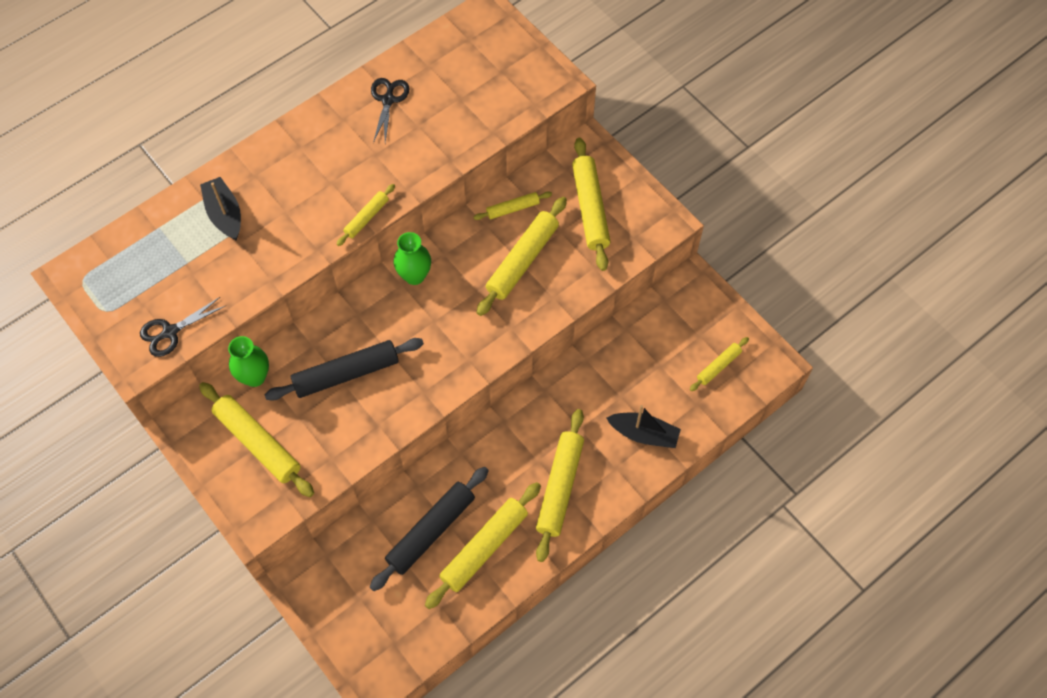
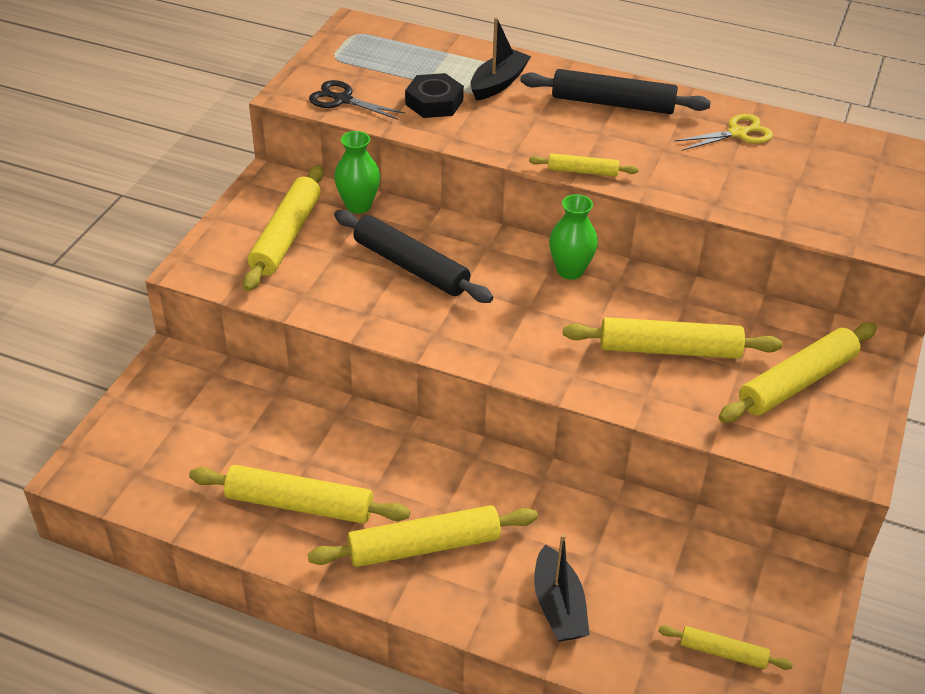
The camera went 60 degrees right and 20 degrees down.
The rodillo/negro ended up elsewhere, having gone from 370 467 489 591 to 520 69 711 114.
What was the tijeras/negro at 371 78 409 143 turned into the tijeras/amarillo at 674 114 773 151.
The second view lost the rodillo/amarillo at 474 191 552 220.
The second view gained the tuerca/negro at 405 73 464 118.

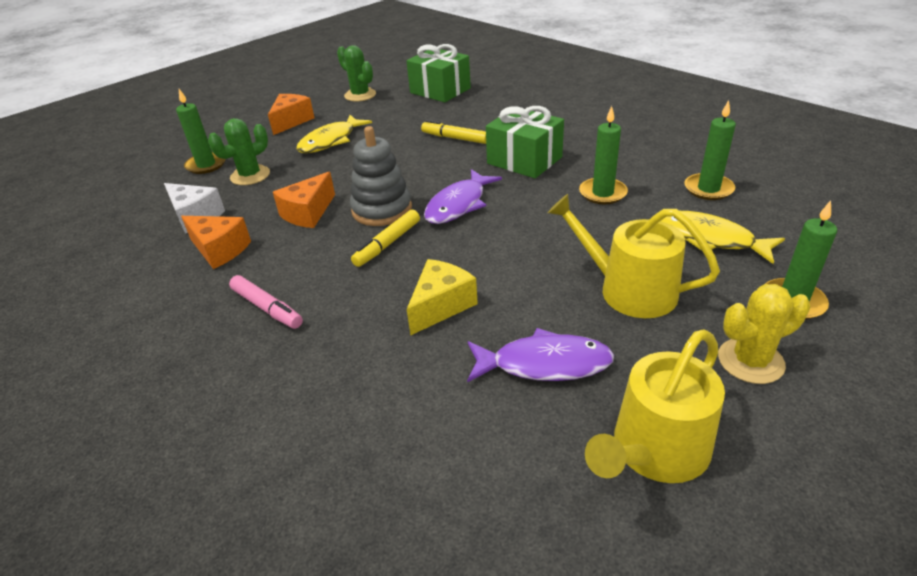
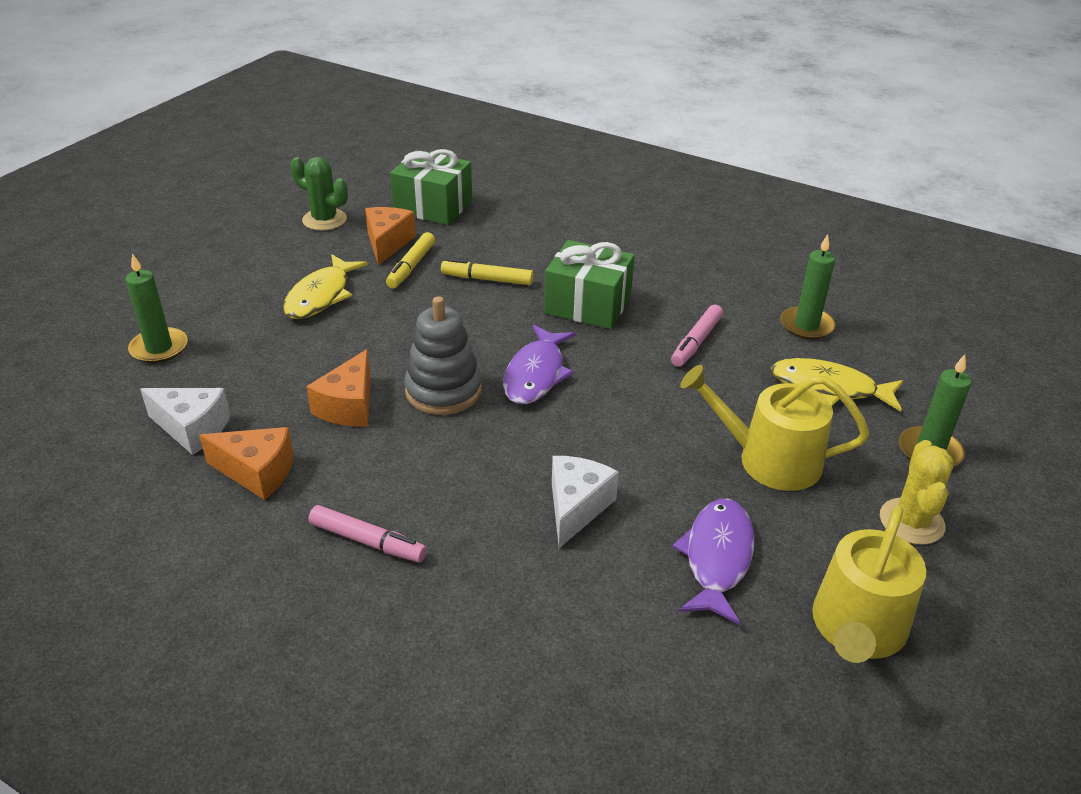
The camera went 20 degrees left and 0 degrees up.
The second view lost the cactus/verde at 208 118 270 185.
The queso/naranja ended up elsewhere, having gone from 268 94 314 135 to 365 207 416 266.
The rotulador/amarillo ended up elsewhere, having gone from 351 210 420 267 to 386 232 435 288.
What was the queso/amarillo at 407 259 478 335 turned into the queso/blanco at 552 456 619 548.
The pez/morado at 467 328 614 383 ended up facing another way, 60 degrees counterclockwise from before.
Where the vela/verde stood at 579 106 628 204, the rotulador/rosa came to stand at 671 304 723 367.
The cactus/amarillo at 718 284 811 384 ended up facing another way, 45 degrees counterclockwise from before.

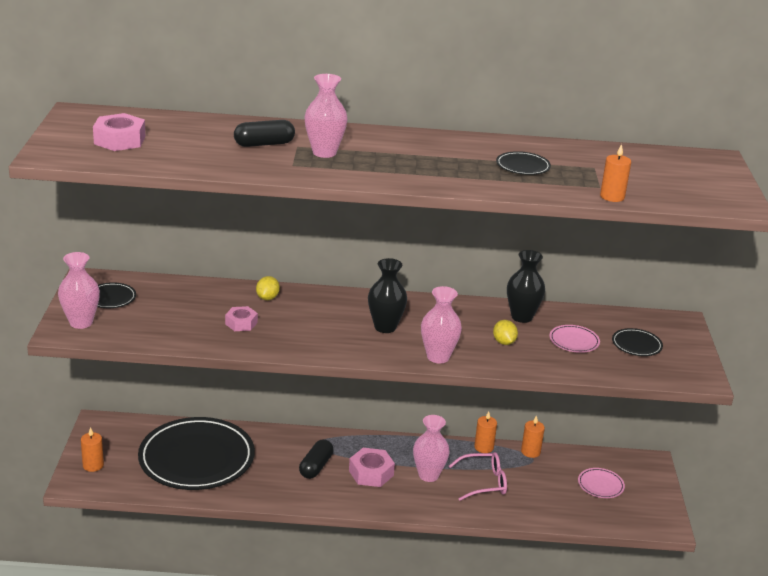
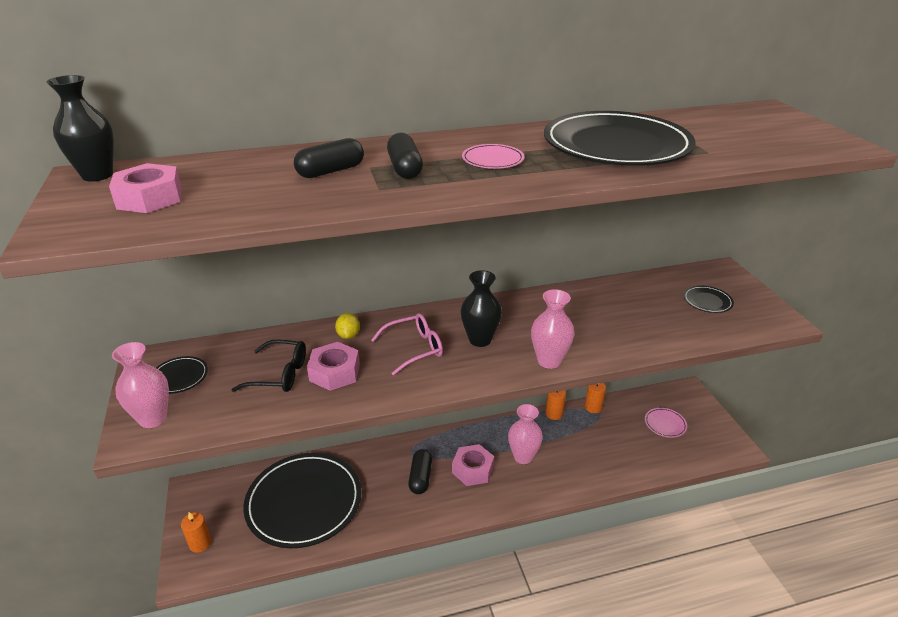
The camera went 15 degrees left and 5 degrees up.
The size of the tuerca/rosa at 225 306 258 331 changed by a factor of 1.53.
Where the florero/rosa stood at 305 74 347 158, the cápsula/negro came to stand at 387 133 423 179.
The gafas/rosa ended up elsewhere, having gone from 449 452 507 501 to 371 313 443 375.
The second view lost the limón/amarillo at 493 320 518 345.
The size of the plato/negro at 496 151 551 175 changed by a factor of 2.46.
The florero/negro ended up elsewhere, having gone from 507 250 545 323 to 47 75 114 182.
The plato/rosa ended up elsewhere, having gone from 549 325 600 353 to 462 144 525 169.
The second view lost the vela/naranja at 600 144 631 202.
The second view gained the gafas/negro at 231 340 306 392.

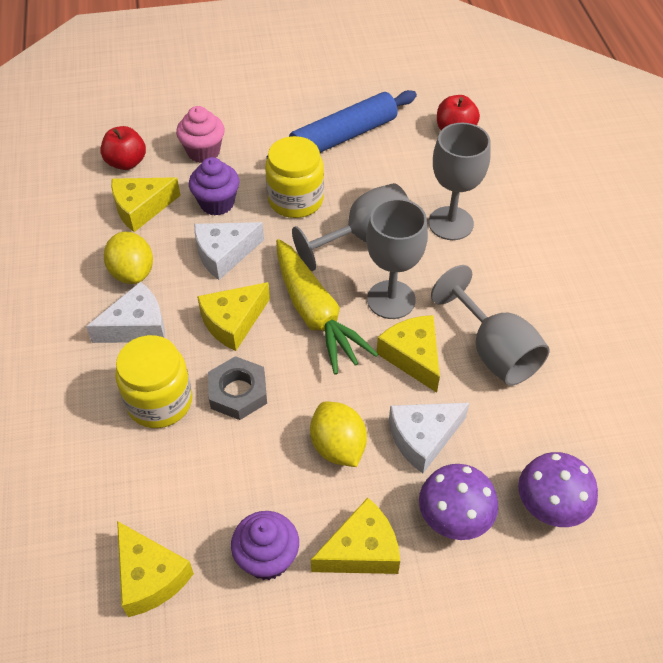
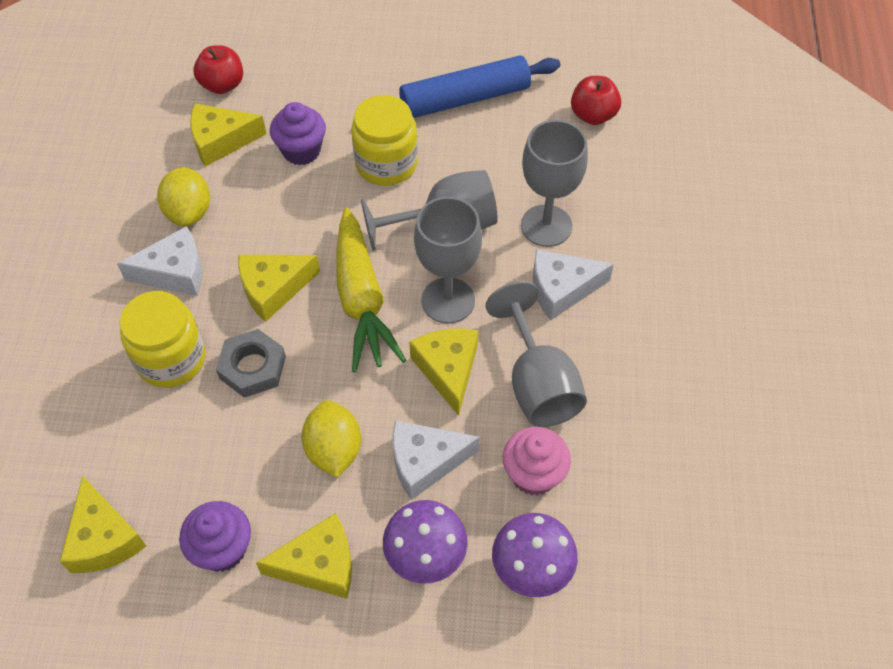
The camera went 15 degrees right and 5 degrees up.
The magdalena/rosa ended up elsewhere, having gone from 176 106 225 163 to 503 427 571 496.
The queso/blanco ended up elsewhere, having gone from 194 222 264 280 to 533 250 614 320.

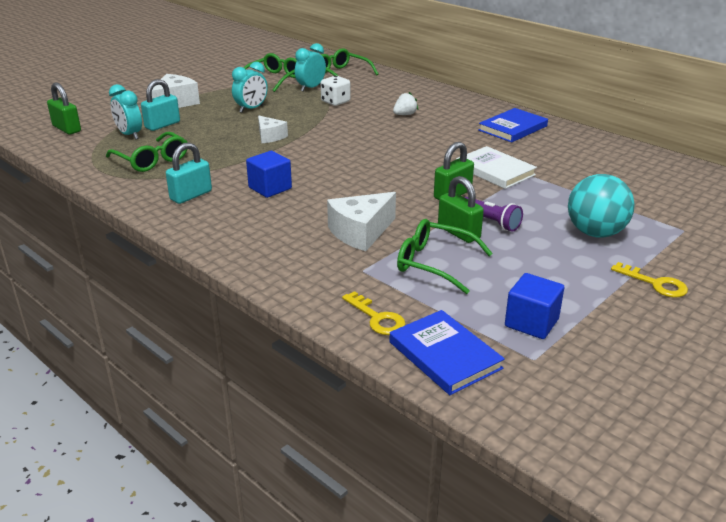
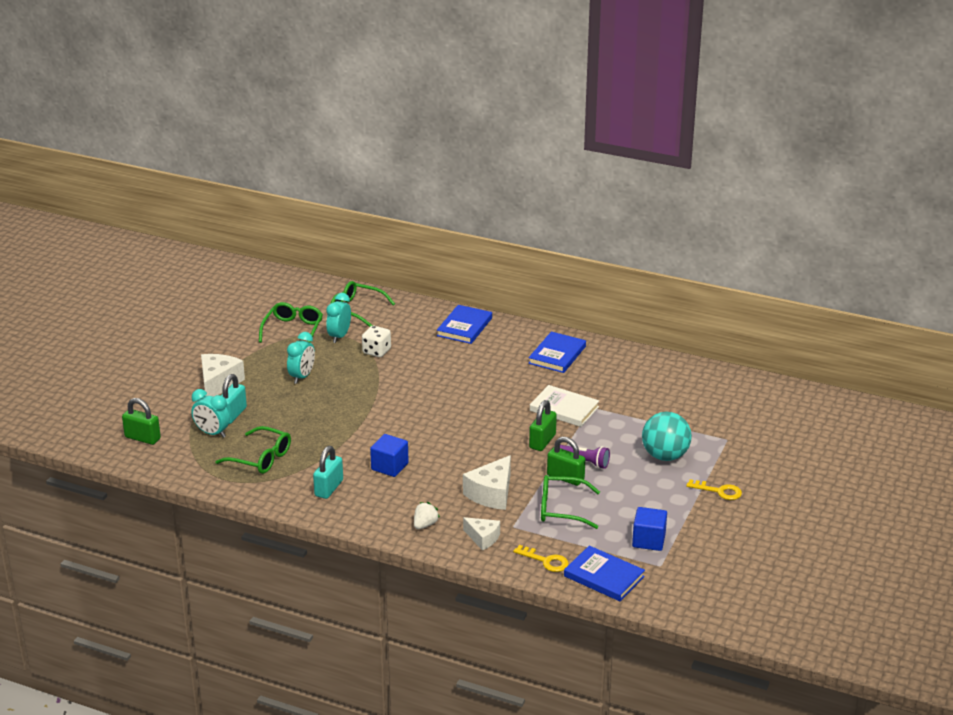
The camera went 20 degrees left and 0 degrees up.
The queso/blanco ended up elsewhere, having gone from 258 115 288 143 to 463 517 500 550.
The fresa/blanco ended up elsewhere, having gone from 393 92 418 115 to 414 502 440 529.
The second view gained the libro/azul at 437 305 492 344.

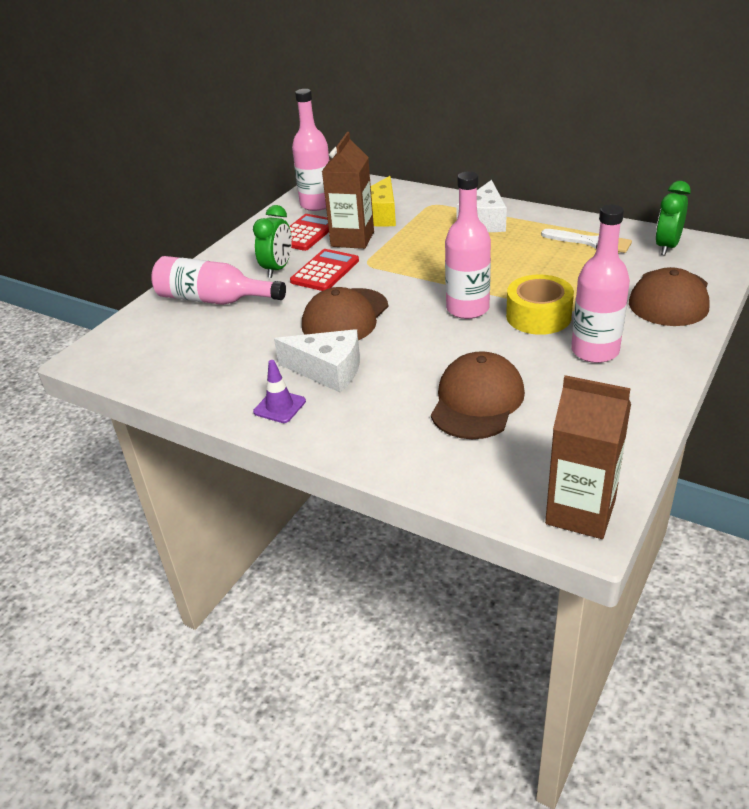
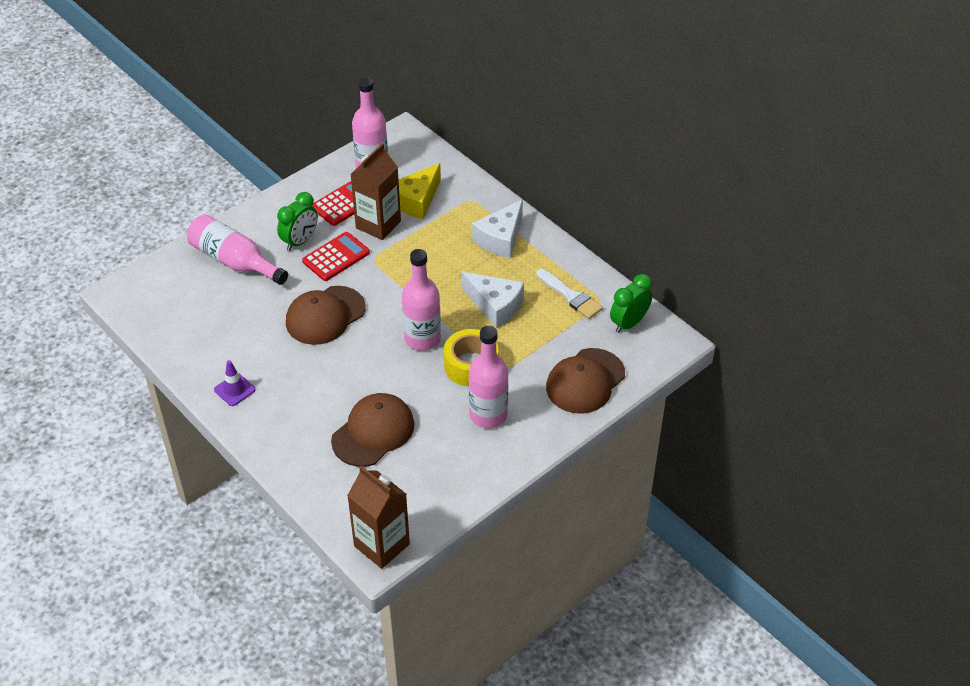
The camera went 15 degrees right and 10 degrees up.
The queso/blanco ended up elsewhere, having gone from 274 329 360 392 to 462 272 524 328.

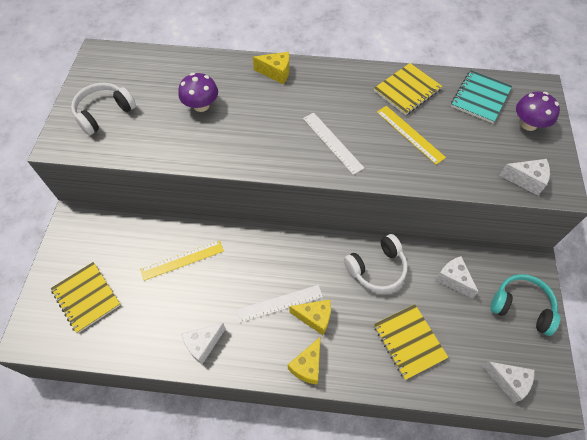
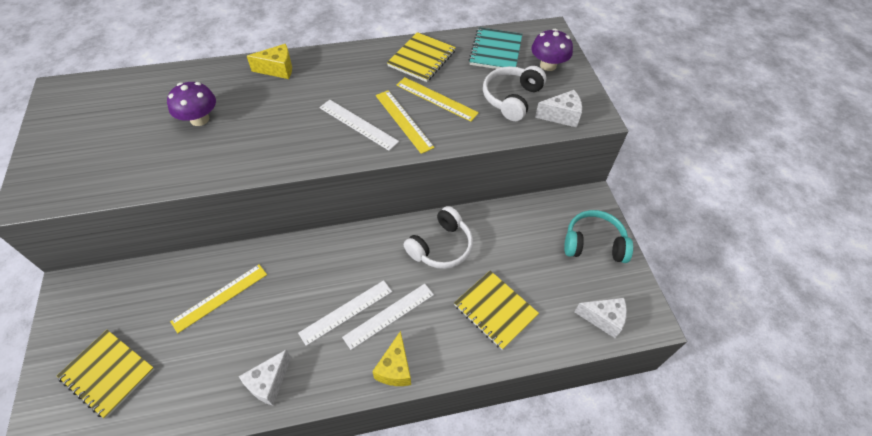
The camera went 20 degrees left and 5 degrees down.
The auriculares/blanco ended up elsewhere, having gone from 71 83 136 135 to 483 66 546 121.
Where the queso/amarillo stood at 289 300 331 335, the regla/blanco came to stand at 342 284 434 350.
The second view lost the queso/blanco at 436 256 479 299.
The second view gained the regla/amarillo at 376 90 435 154.

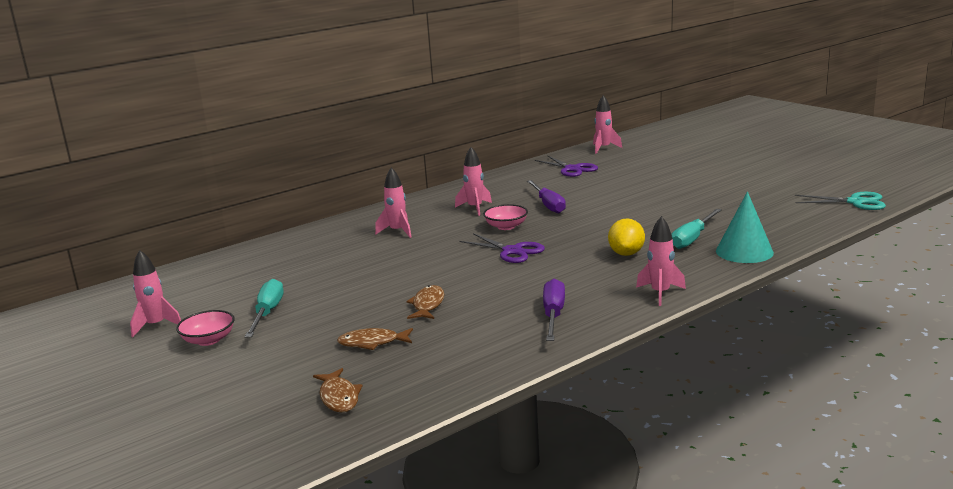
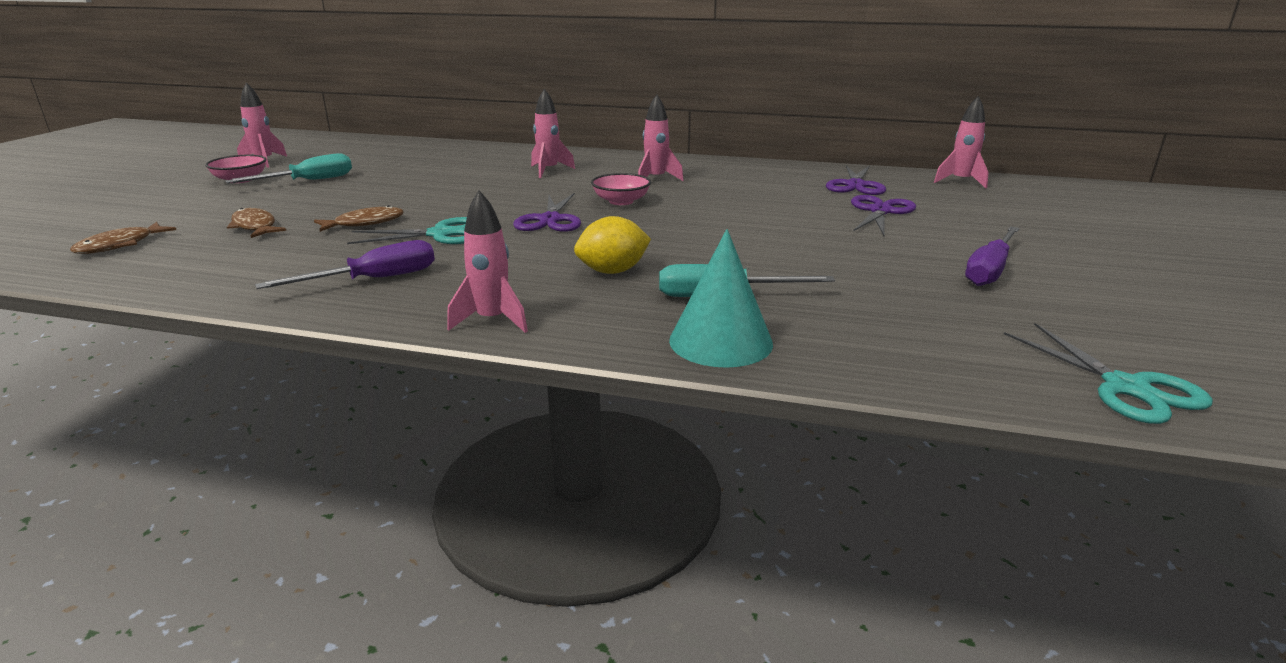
The camera went 50 degrees right and 5 degrees up.
The destornillador/morado ended up elsewhere, having gone from 527 180 566 213 to 965 226 1020 286.
The second view gained the tijeras/turquesa at 347 217 467 244.
The second view gained the tijeras/morado at 851 195 916 236.

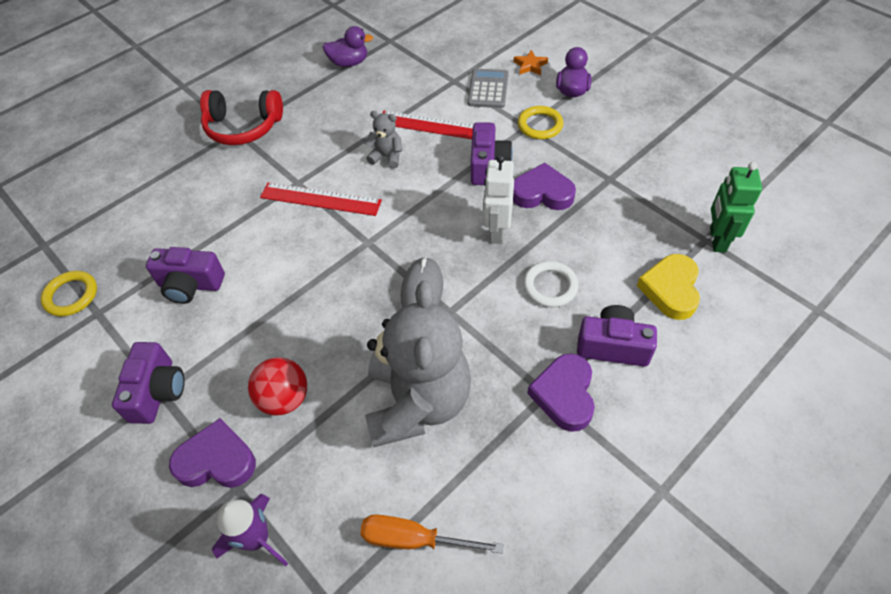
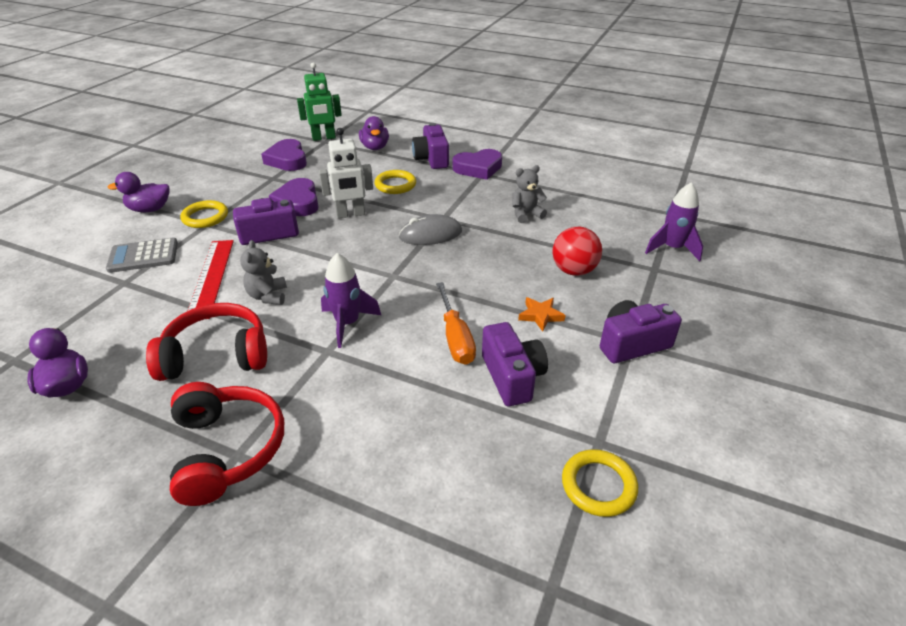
The camera went 115 degrees left and 15 degrees down.
The corazón/morado ended up elsewhere, having gone from 169 418 256 488 to 261 139 307 171.
Where the regla/rojo stood at 260 182 382 216, the cohete/morado came to stand at 321 253 381 348.
The destornillador/naranja ended up elsewhere, having gone from 360 514 504 554 to 436 282 476 365.
The size of the osito/gris at 365 281 471 447 changed by a factor of 0.42.
The estrella/naranja ended up elsewhere, having gone from 514 50 548 75 to 518 297 565 332.
What was the anillo/blanco at 523 261 578 307 turned into the anillo/amarillo at 374 170 416 194.
Where the corazón/amarillo stood at 637 254 700 320, the pato/morado came to stand at 359 116 389 150.
The second view gained the auriculares/rojo at 146 303 267 381.

